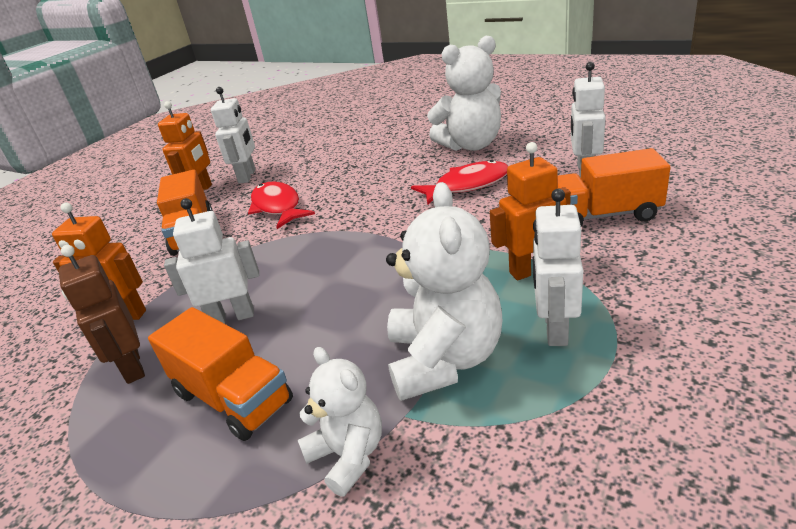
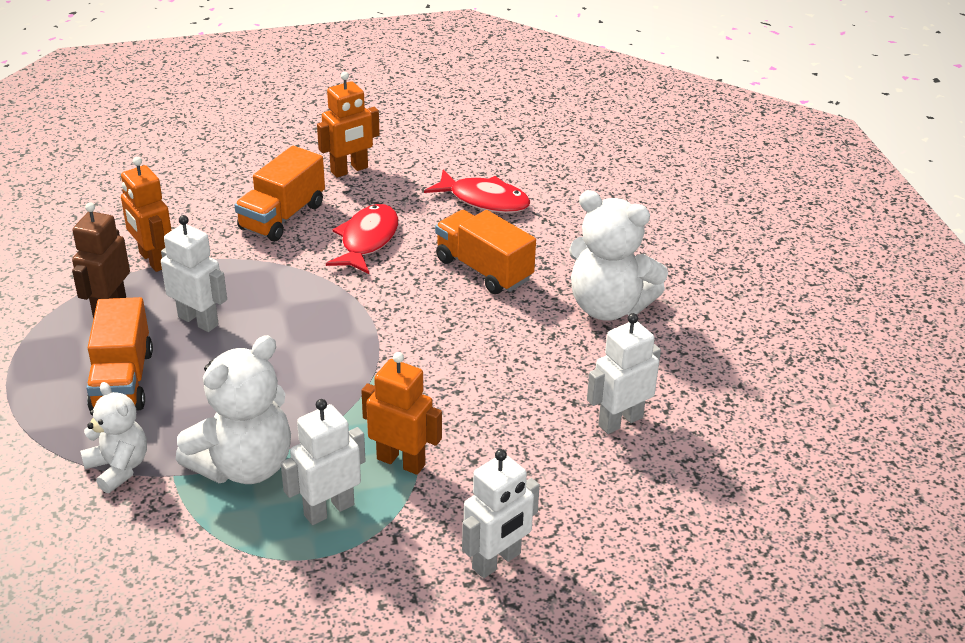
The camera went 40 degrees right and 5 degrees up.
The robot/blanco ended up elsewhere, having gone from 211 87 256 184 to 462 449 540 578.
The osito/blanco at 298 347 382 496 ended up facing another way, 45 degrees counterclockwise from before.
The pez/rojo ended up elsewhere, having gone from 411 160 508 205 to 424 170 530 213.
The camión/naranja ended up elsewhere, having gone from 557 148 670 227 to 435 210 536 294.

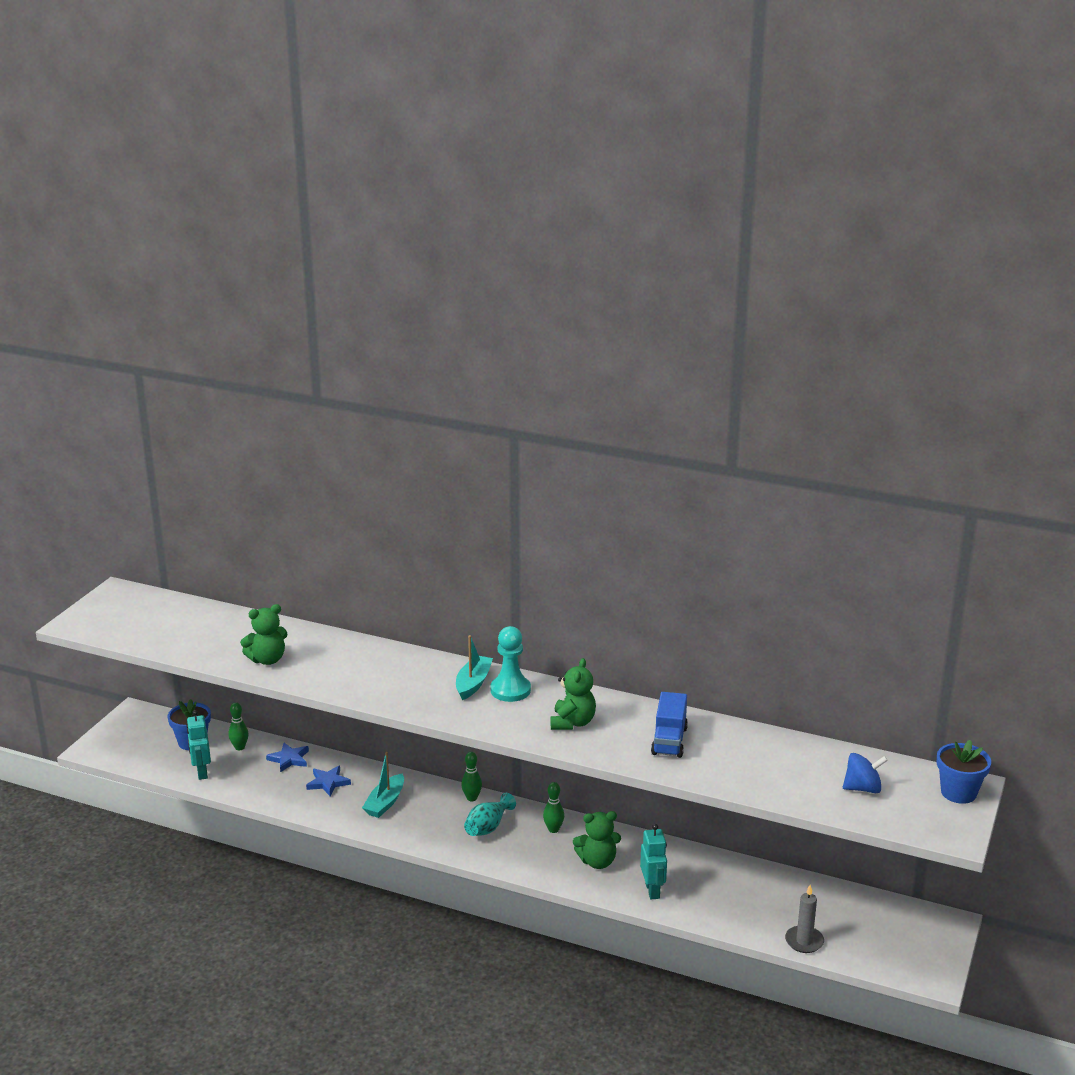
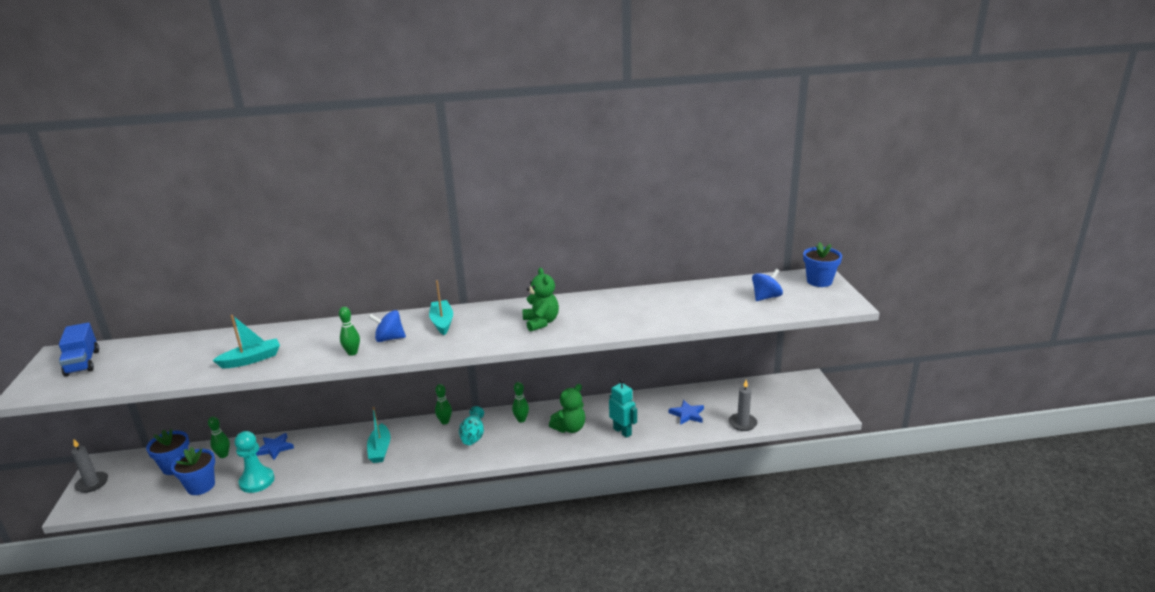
The camera went 30 degrees left and 0 degrees up.
Where the robot/turquesa stood at 186 710 211 780, the maceta/azul came to stand at 171 447 215 495.
Where the osito/verde stood at 240 604 288 665, the barco/turquesa came to stand at 212 315 280 368.
The estrella/azul ended up elsewhere, having gone from 306 766 351 796 to 669 400 704 425.
The peón/turquesa ended up elsewhere, having gone from 491 626 531 702 to 235 431 275 493.
The camión/azul ended up elsewhere, having gone from 651 692 688 758 to 59 322 99 376.
The second view gained the vela/gris at 71 439 108 493.
The second view gained the bolo/verde at 339 307 360 356.
The second view gained the peonza/azul at 369 310 406 342.

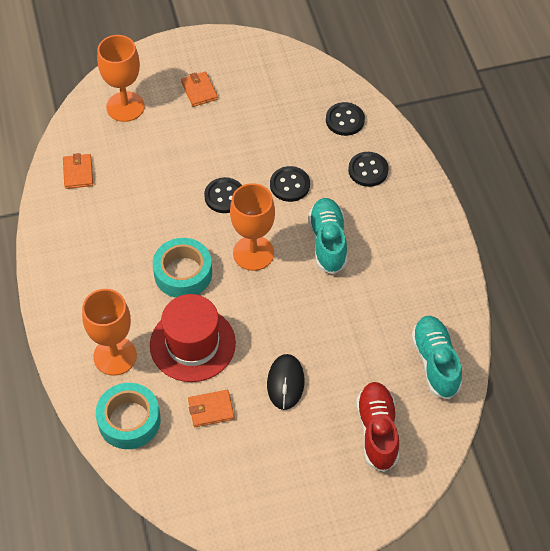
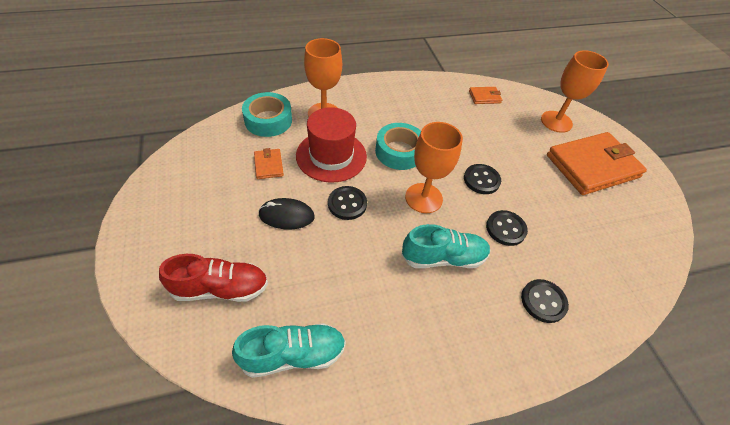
The camera went 85 degrees right and 5 degrees down.
The size of the cartera/naranja at 181 71 218 107 changed by a factor of 2.36.
The botón/negro ended up elsewhere, having gone from 326 102 365 136 to 328 186 367 220.

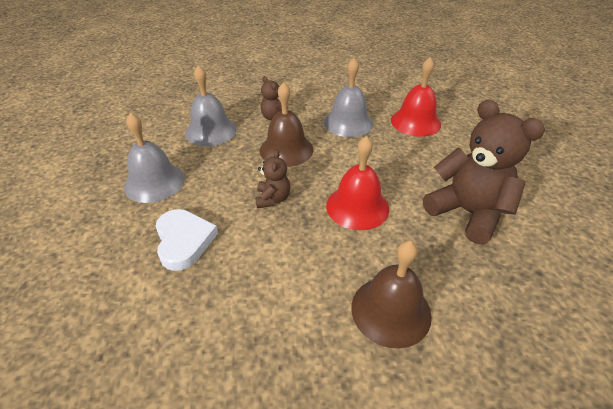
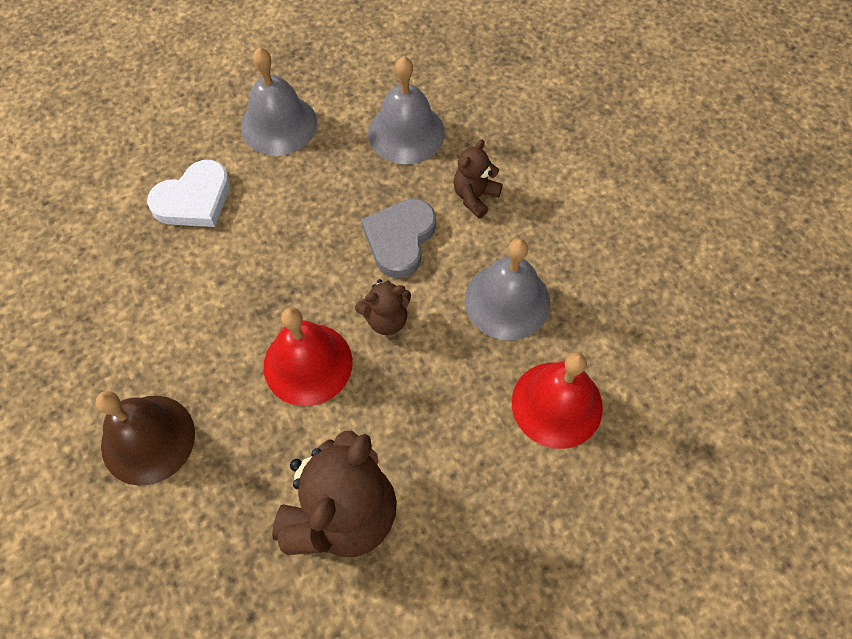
The camera went 70 degrees right and 20 degrees up.
The osito/marrón ended up elsewhere, having gone from 255 149 290 208 to 355 279 411 335.
Where the campana/marrón stood at 259 82 313 167, the corazón/gris came to stand at 361 199 436 278.

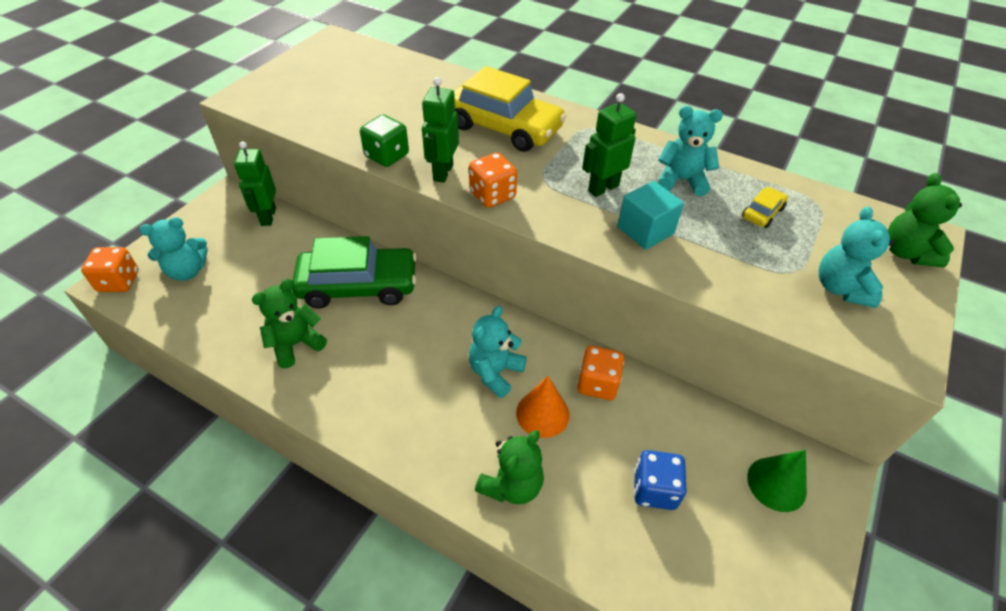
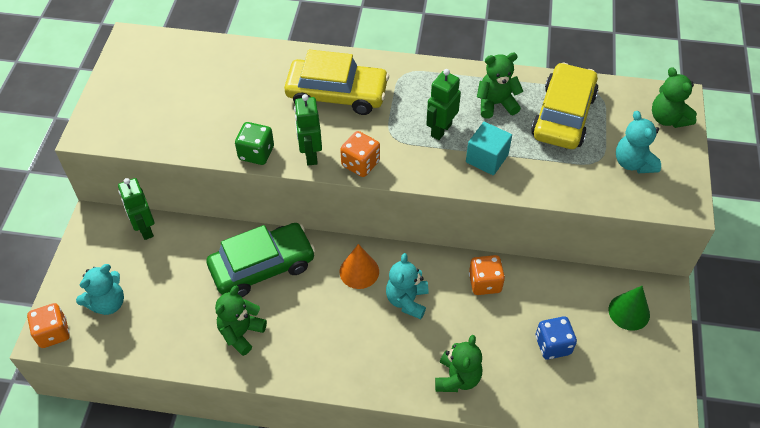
The camera went 20 degrees left and 5 degrees up.
The cono/naranja ended up elsewhere, having gone from 516 376 570 438 to 340 244 379 289.
What was the osito/turquesa at 658 106 723 196 turned into the osito/verde at 477 53 523 119.
The size of the coche/amarillo at 742 187 788 228 changed by a factor of 2.37.

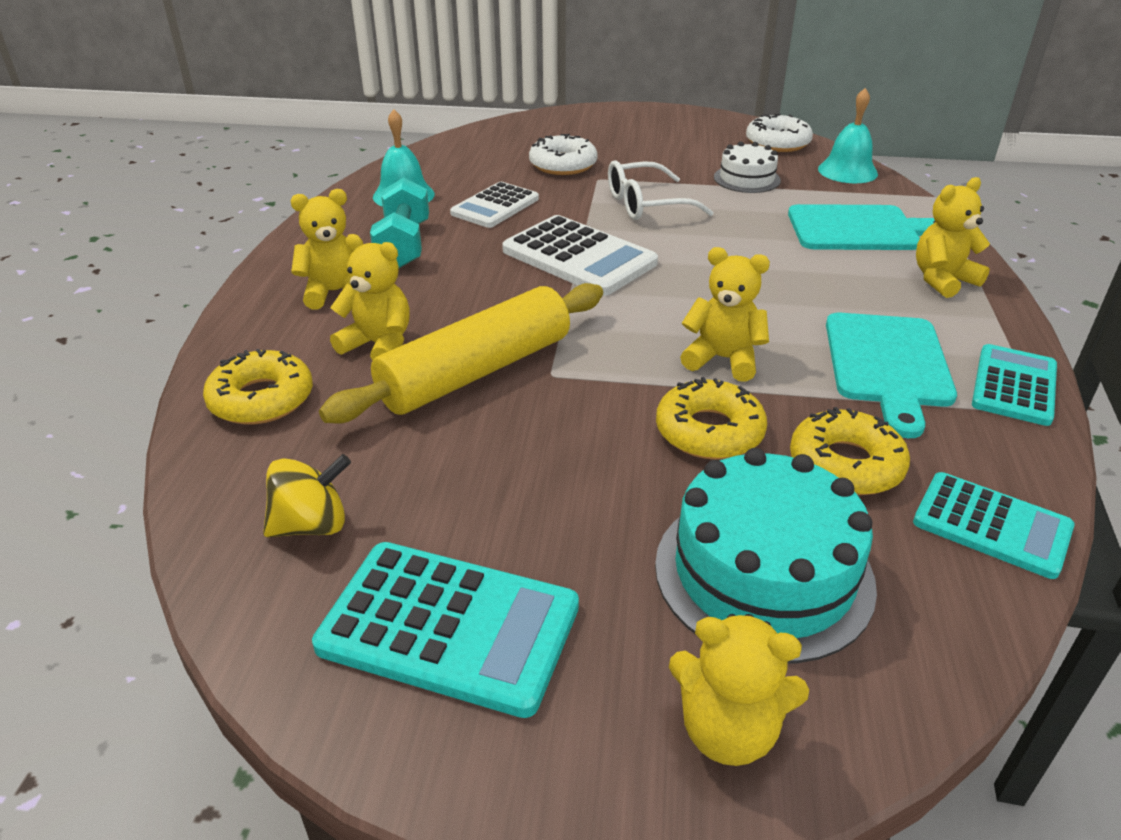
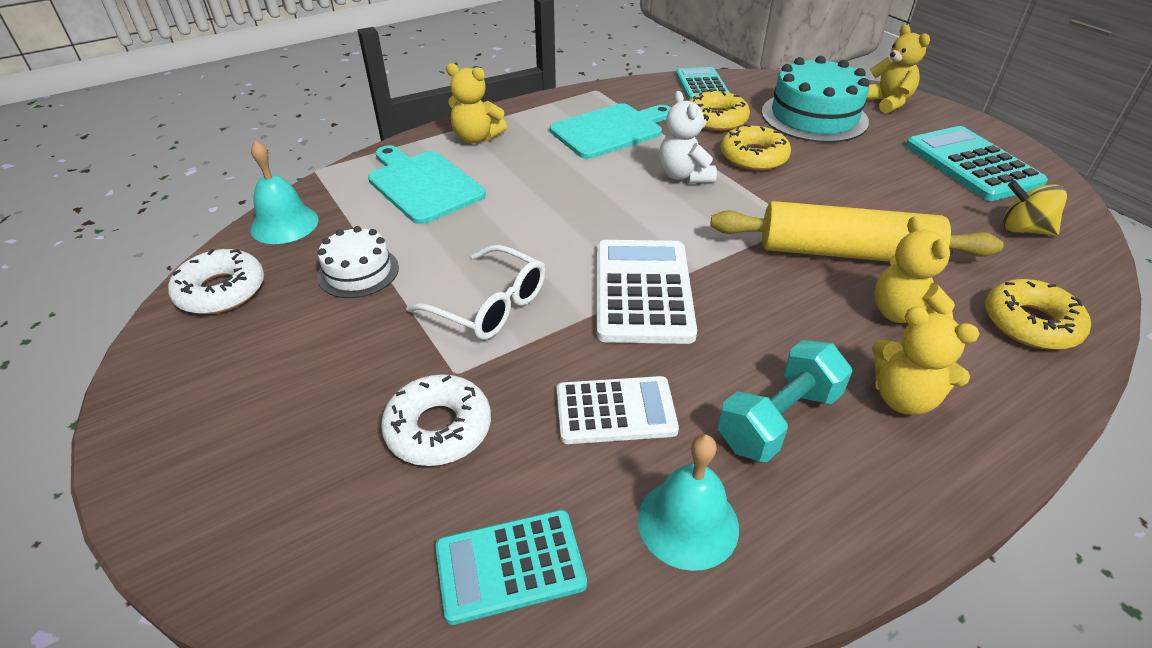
The camera went 130 degrees left and 5 degrees up.
What was the osito/amarillo at 680 247 770 382 turned into the osito/blanco at 659 91 717 184.
The calculadora/turquesa ended up elsewhere, having gone from 972 344 1057 426 to 435 510 587 625.

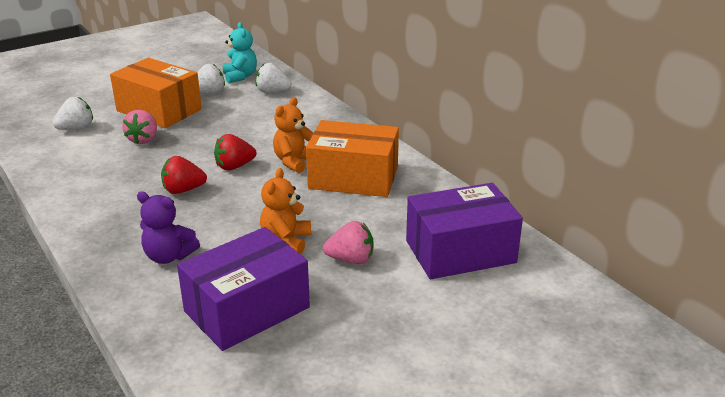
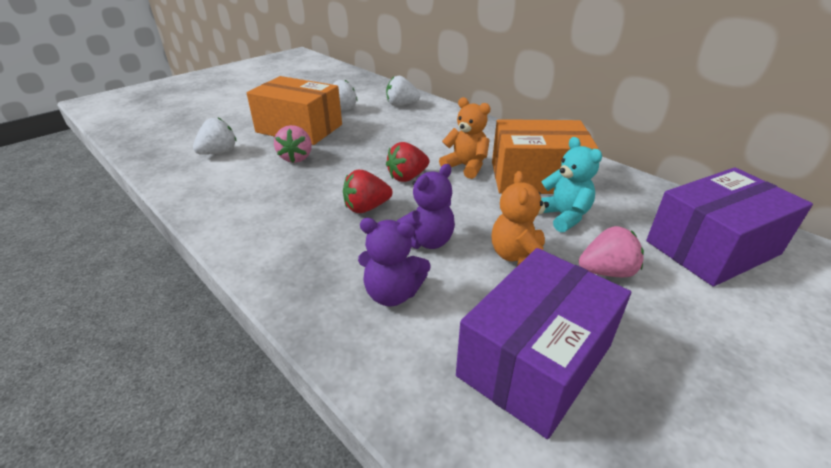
The camera went 10 degrees left and 5 degrees up.
The osito/turquesa ended up elsewhere, having gone from 223 22 257 83 to 541 137 602 232.
The osito/naranja at 273 97 313 173 ended up facing another way, 105 degrees clockwise from before.
The second view gained the osito/morado at 397 164 455 249.

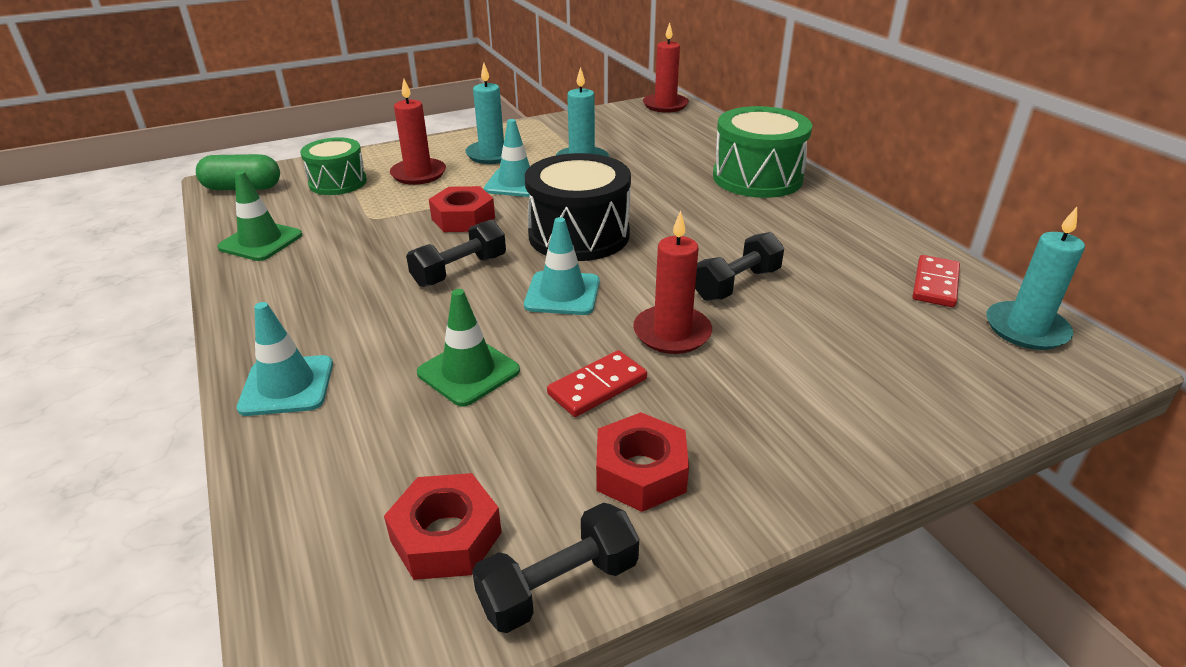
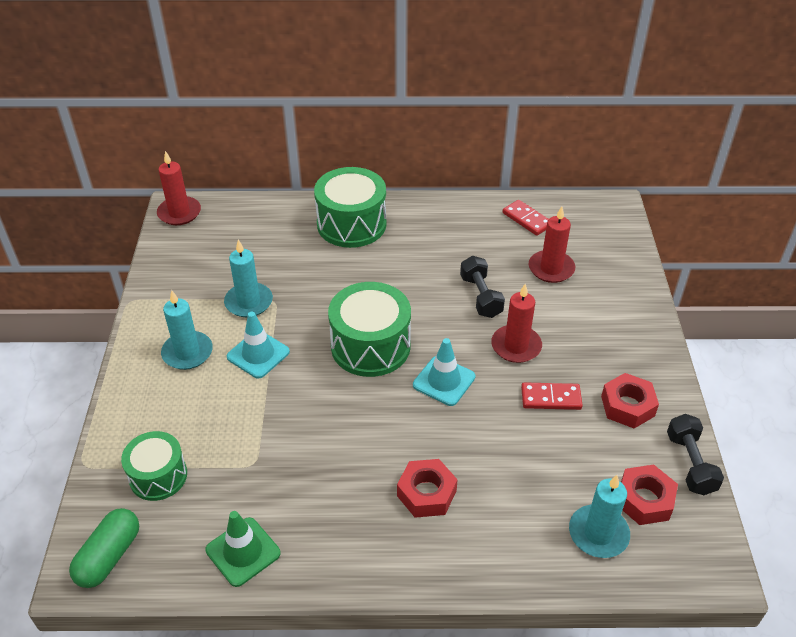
The camera went 65 degrees left and 10 degrees up.
The second view lost the cono de tráfico/turquesa at 237 302 333 416.
The vela/rojo ended up elsewhere, having gone from 390 79 446 185 to 529 207 575 283.
The second view lost the mancuerna/negro at 406 220 506 287.
The second view lost the cono de tráfico/verde at 417 289 520 406.
The tuerca/rojo ended up elsewhere, having gone from 429 186 495 232 to 397 459 458 518.
What was the tambor/negro at 525 153 631 261 turned into the tambor/verde at 328 282 411 377.
The ficha de dominó/rojo at 547 350 647 417 ended up facing another way, 75 degrees counterclockwise from before.
The vela/turquesa ended up elsewhere, having gone from 986 207 1085 350 to 569 475 630 558.

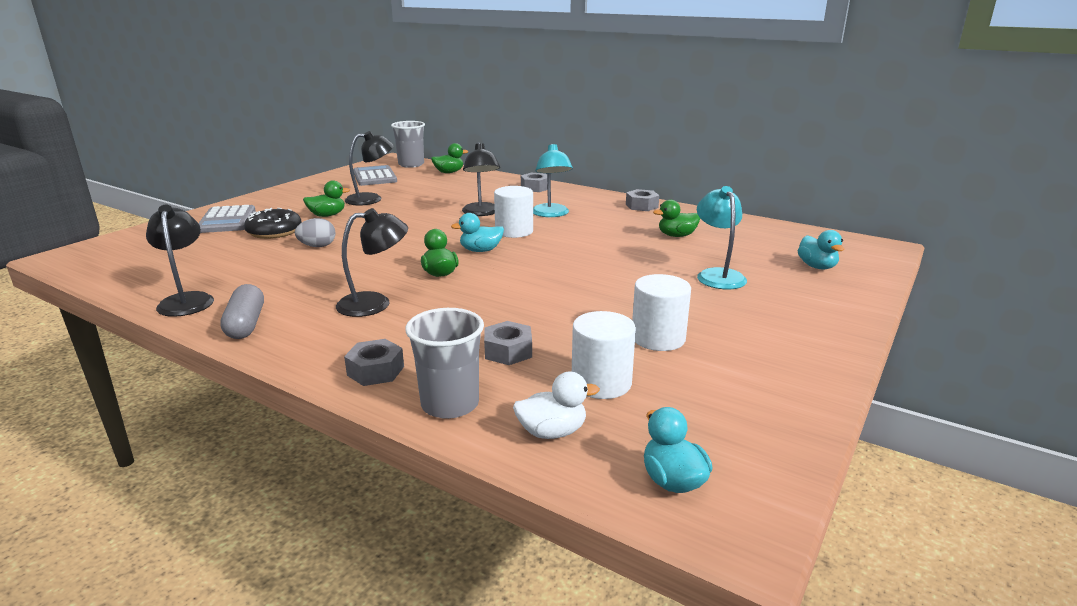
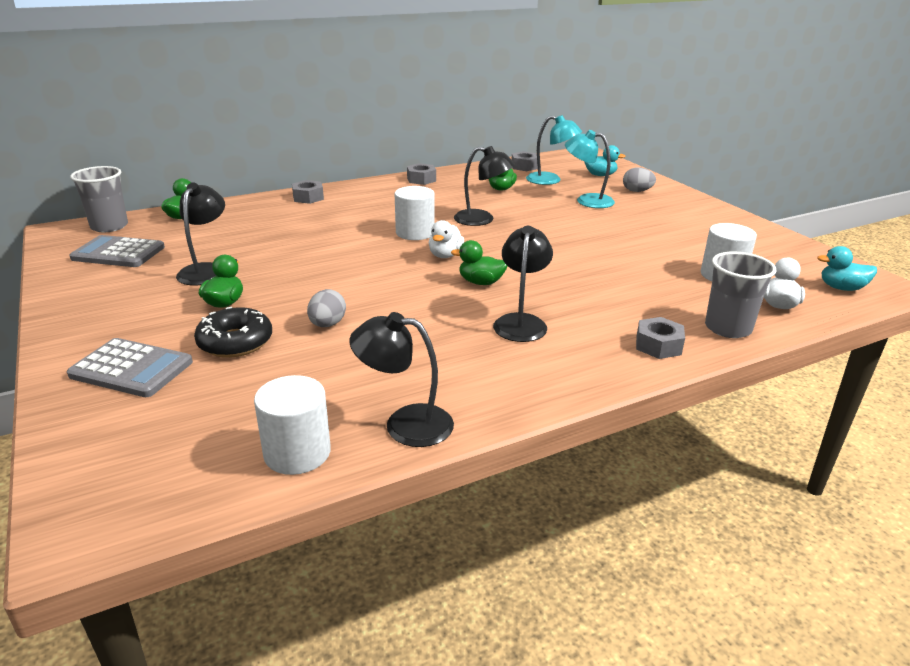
The camera went 60 degrees left and 5 degrees up.
The second view lost the cápsula/gris at 220 284 264 339.
What was the pato/turquesa at 451 213 504 252 turned into the pato/blanco at 429 220 464 258.
The lámpara/negro ended up elsewhere, having gone from 462 142 500 216 to 454 146 515 226.
The tuerca/gris ended up elsewhere, having gone from 484 321 532 365 to 511 151 538 171.
The lámpara/turquesa ended up elsewhere, having gone from 533 143 573 217 to 526 115 582 185.
The cilindro/blanco ended up elsewhere, having gone from 632 274 691 351 to 254 375 331 475.
The second view gained the huevo/gris at 623 167 656 192.

